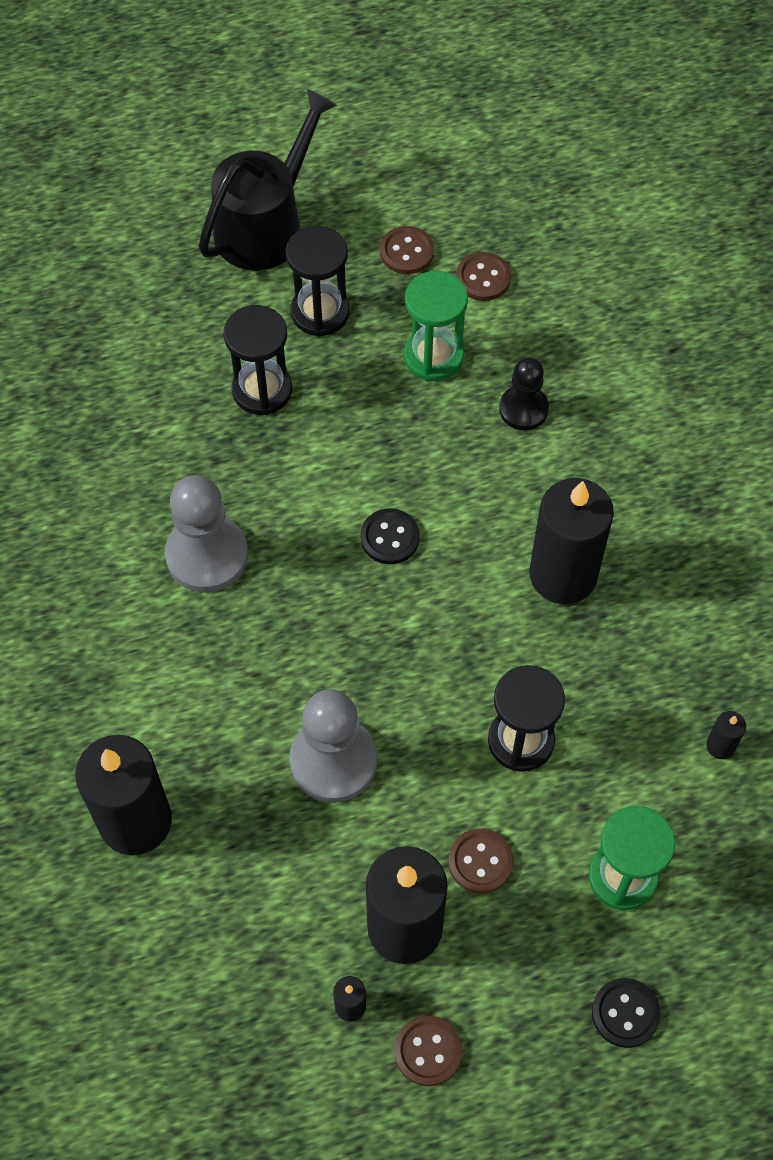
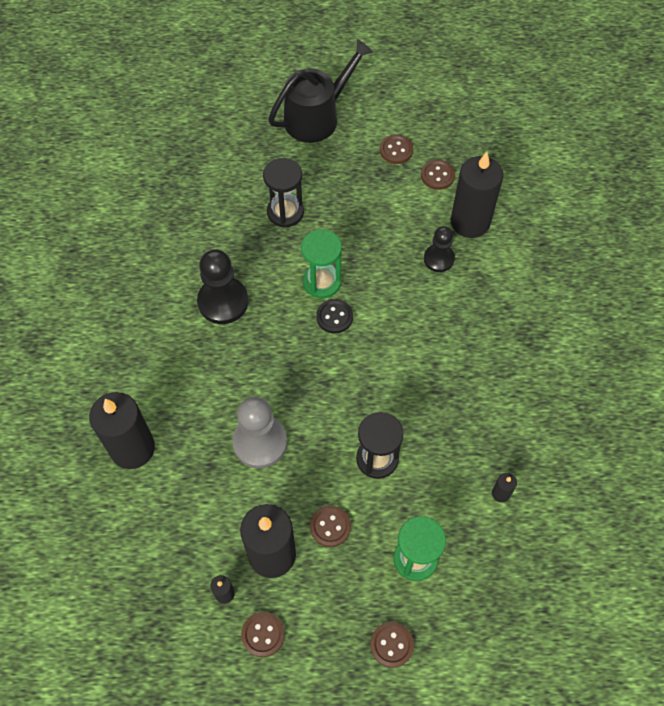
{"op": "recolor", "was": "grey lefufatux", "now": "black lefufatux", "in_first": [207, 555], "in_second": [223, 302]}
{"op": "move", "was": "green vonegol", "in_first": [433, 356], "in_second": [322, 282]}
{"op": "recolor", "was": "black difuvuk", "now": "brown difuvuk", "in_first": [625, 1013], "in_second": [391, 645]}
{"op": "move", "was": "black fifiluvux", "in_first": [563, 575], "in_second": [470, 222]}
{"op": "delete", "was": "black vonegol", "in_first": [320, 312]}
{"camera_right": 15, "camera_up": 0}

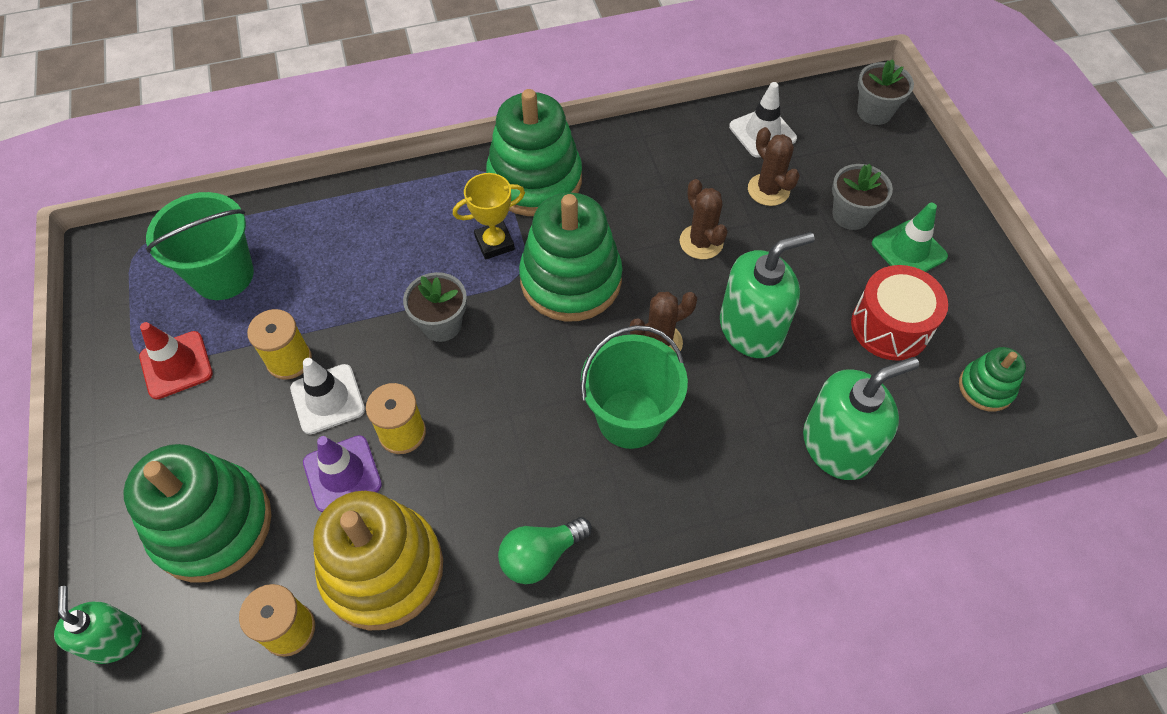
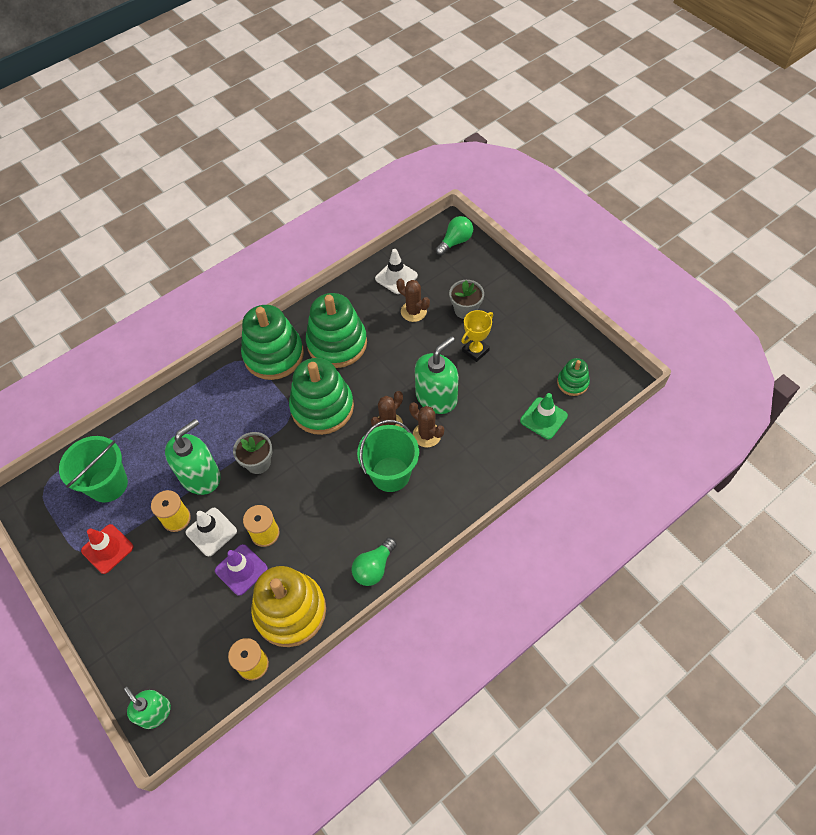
{"op": "move", "was": "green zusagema", "in_first": [837, 445], "in_second": [200, 476]}
{"op": "move", "was": "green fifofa", "in_first": [212, 525], "in_second": [337, 343]}
{"op": "move", "was": "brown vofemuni", "in_first": [701, 242], "in_second": [427, 435]}
{"op": "replace", "was": "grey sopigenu", "now": "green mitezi", "in_first": [874, 112], "in_second": [455, 242]}
{"op": "move", "was": "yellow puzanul", "in_first": [494, 243], "in_second": [475, 351]}
{"op": "move", "was": "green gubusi", "in_first": [909, 250], "in_second": [543, 418]}
{"op": "delete", "was": "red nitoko", "in_first": [890, 326]}
{"camera_right": -20, "camera_up": 0}

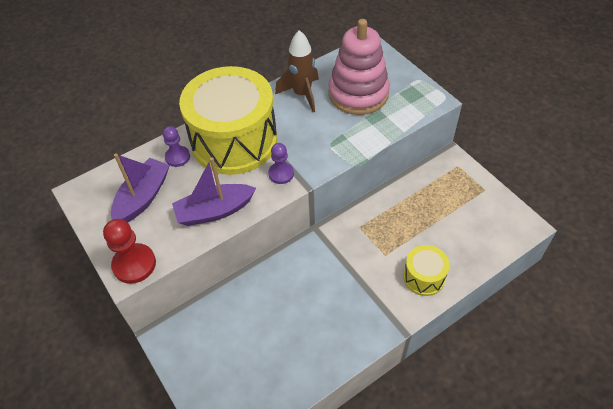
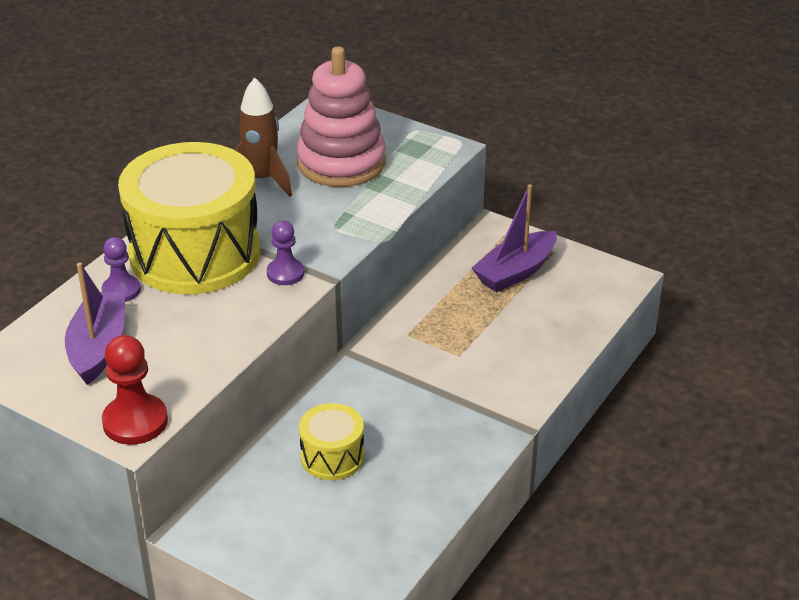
{"op": "move", "was": "yellow nitoko", "in_first": [424, 277], "in_second": [332, 457]}
{"op": "move", "was": "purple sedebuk", "in_first": [214, 211], "in_second": [515, 272]}
{"camera_right": -25, "camera_up": -15}

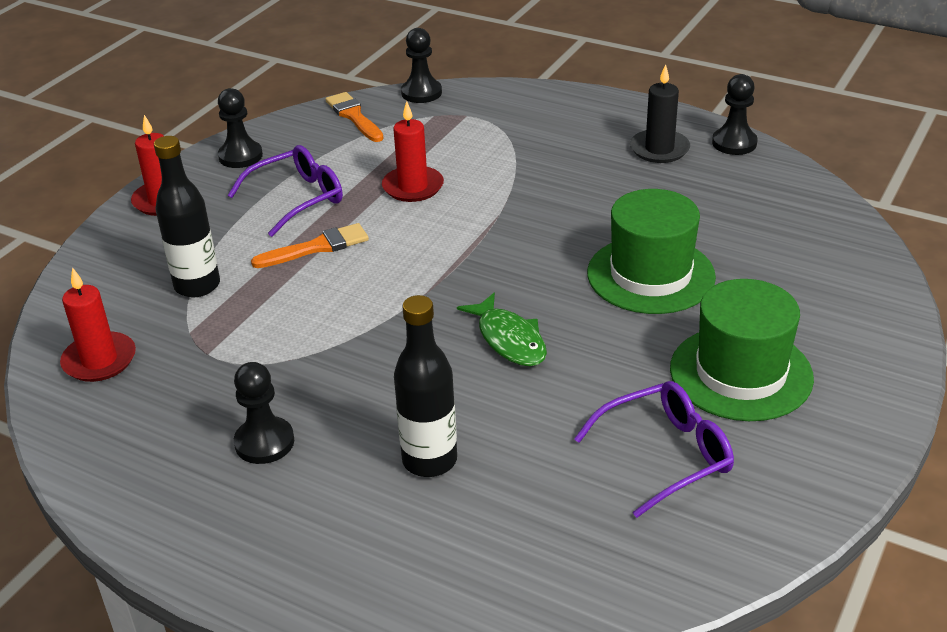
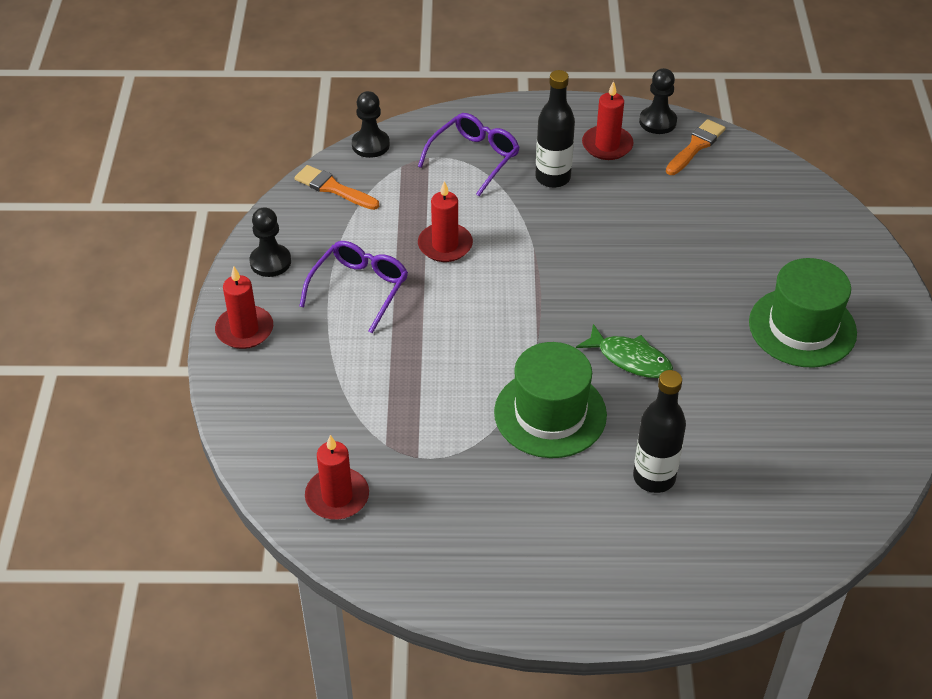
{"op": "move", "was": "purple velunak", "in_first": [666, 455], "in_second": [474, 158]}
{"op": "move", "was": "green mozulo", "in_first": [650, 275], "in_second": [550, 413]}
{"op": "move", "was": "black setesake", "in_first": [197, 286], "in_second": [553, 178]}
{"op": "recolor", "was": "black fifiluvux", "now": "red fifiluvux", "in_first": [659, 149], "in_second": [607, 145]}
{"op": "move", "was": "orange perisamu", "in_first": [317, 247], "in_second": [696, 146]}
{"op": "delete", "was": "black lefufatux", "in_first": [264, 442]}
{"camera_right": -30, "camera_up": 10}

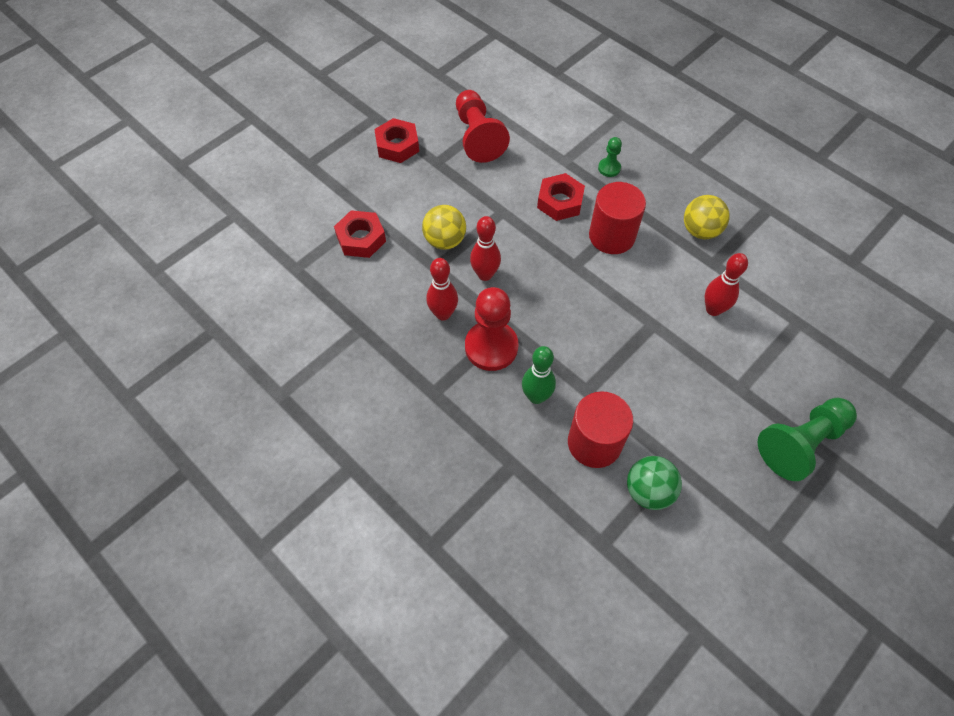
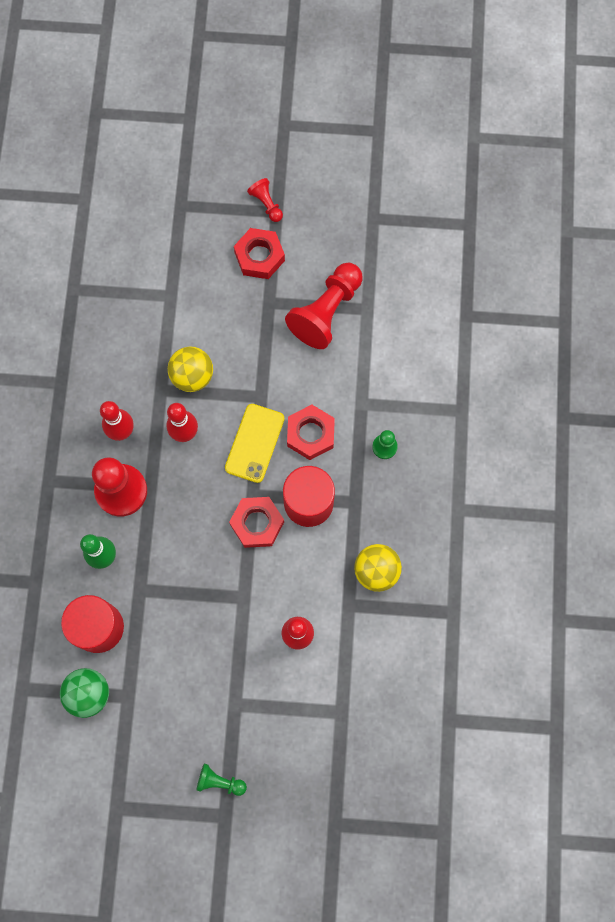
{"op": "resize", "was": "green lefufatux", "in_first": [801, 443], "in_second": [220, 781], "ratio": 0.48}
{"op": "insert", "now": "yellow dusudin", "in_second": [254, 443]}
{"op": "move", "was": "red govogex", "in_first": [361, 238], "in_second": [257, 523]}
{"op": "insert", "now": "red lefufatux", "in_second": [266, 204]}
{"camera_right": 50, "camera_up": 15}

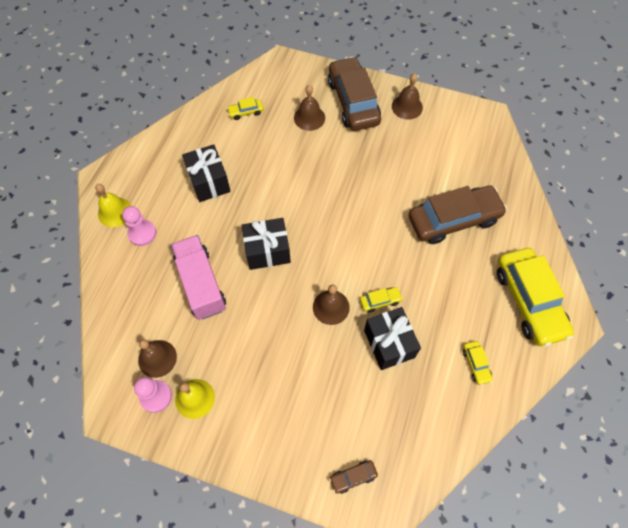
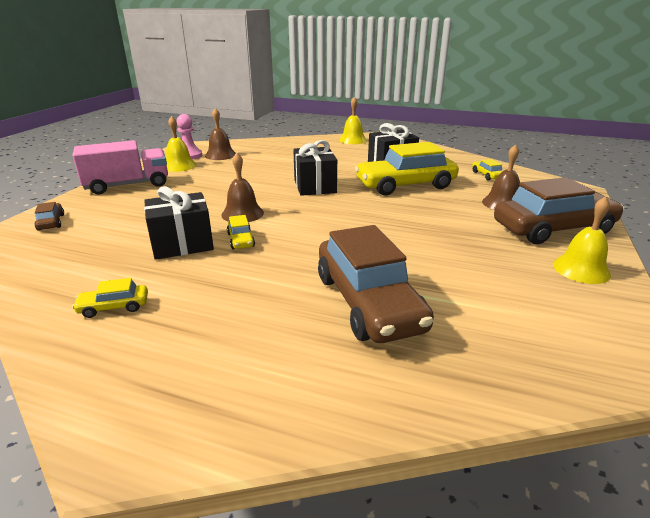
{"op": "move", "was": "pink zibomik", "in_first": [201, 284], "in_second": [127, 185]}
{"op": "move", "was": "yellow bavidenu", "in_first": [529, 301], "in_second": [405, 185]}
{"op": "recolor", "was": "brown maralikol", "now": "yellow maralikol", "in_first": [407, 107], "in_second": [581, 269]}
{"op": "delete", "was": "pink lefufatux", "in_first": [142, 233]}
{"camera_right": 90, "camera_up": -35}

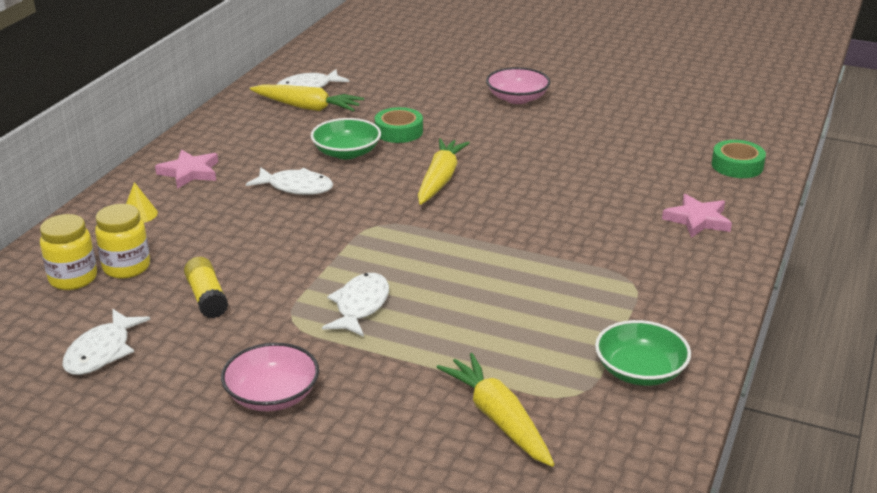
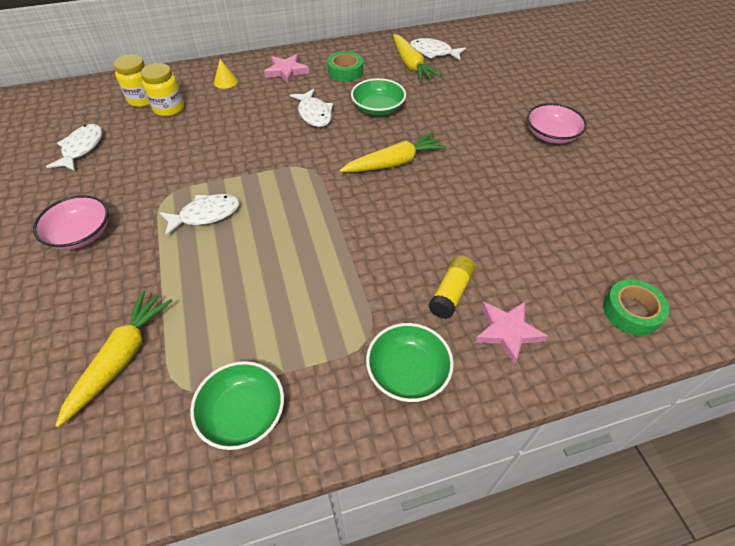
{"op": "rotate", "was": "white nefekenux", "in_first": [102, 352], "in_second": [81, 148], "clockwise": 120}
{"op": "move", "was": "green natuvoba", "in_first": [399, 131], "in_second": [345, 71]}
{"op": "insert", "now": "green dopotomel", "in_second": [407, 372]}
{"op": "move", "was": "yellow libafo", "in_first": [207, 298], "in_second": [451, 293]}
{"camera_right": 50, "camera_up": 20}

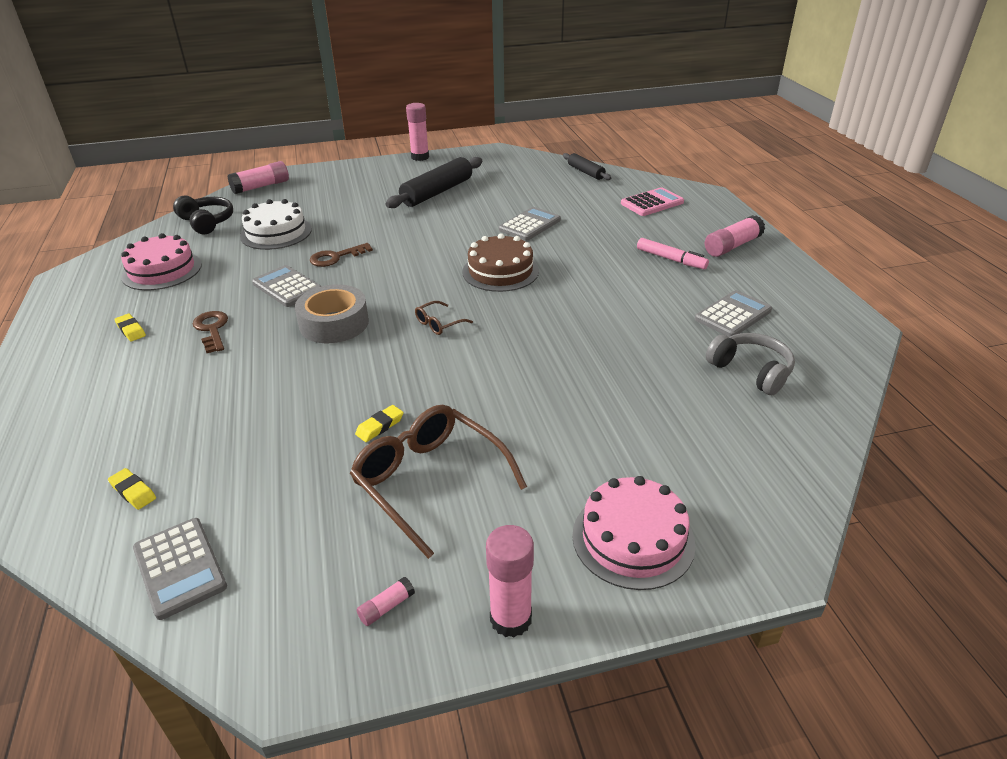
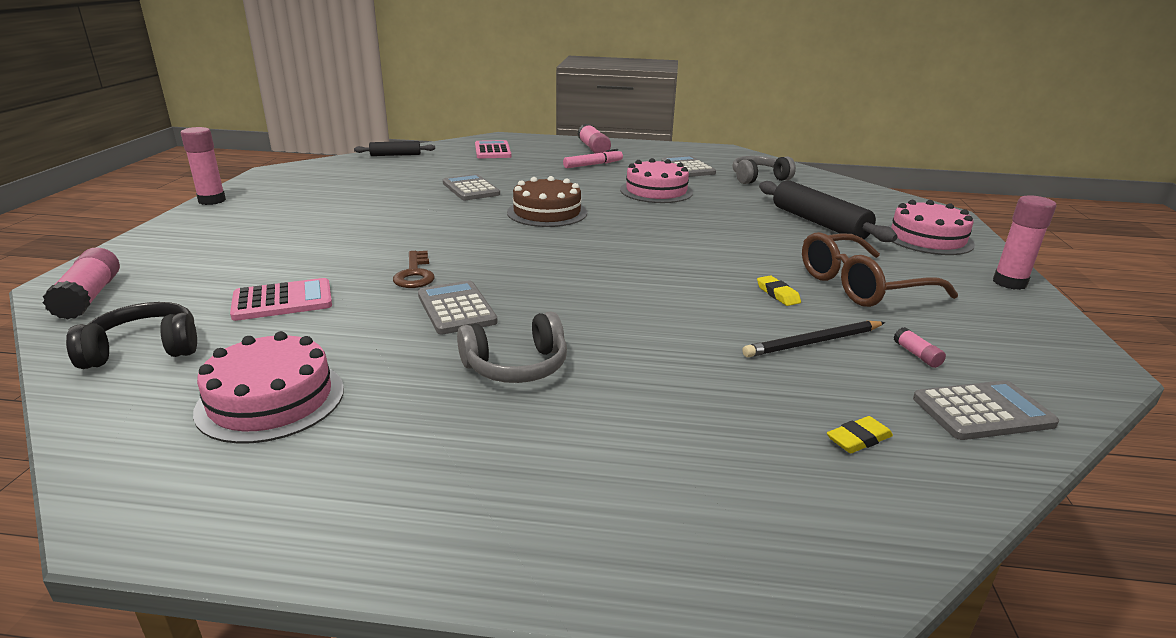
{"op": "replace", "was": "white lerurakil", "now": "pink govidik", "in_first": [276, 233], "in_second": [283, 301]}
{"op": "rotate", "was": "grey govidik", "in_first": [287, 287], "in_second": [456, 308], "clockwise": 90}
{"op": "replace", "was": "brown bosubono", "now": "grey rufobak", "in_first": [212, 329], "in_second": [516, 366]}
{"op": "insert", "now": "pink lerurakil", "in_second": [656, 191]}
{"op": "insert", "now": "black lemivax", "in_second": [813, 342]}
{"op": "move", "was": "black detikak", "in_first": [437, 192], "in_second": [818, 223]}
{"op": "move", "was": "pink libafo", "in_first": [386, 607], "in_second": [916, 355]}
{"op": "delete", "was": "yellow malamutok", "in_first": [131, 330]}
{"op": "delete", "was": "grey natuvoba", "in_first": [334, 323]}
{"op": "delete", "was": "brown velunak", "in_first": [439, 323]}
{"camera_right": -70, "camera_up": -10}

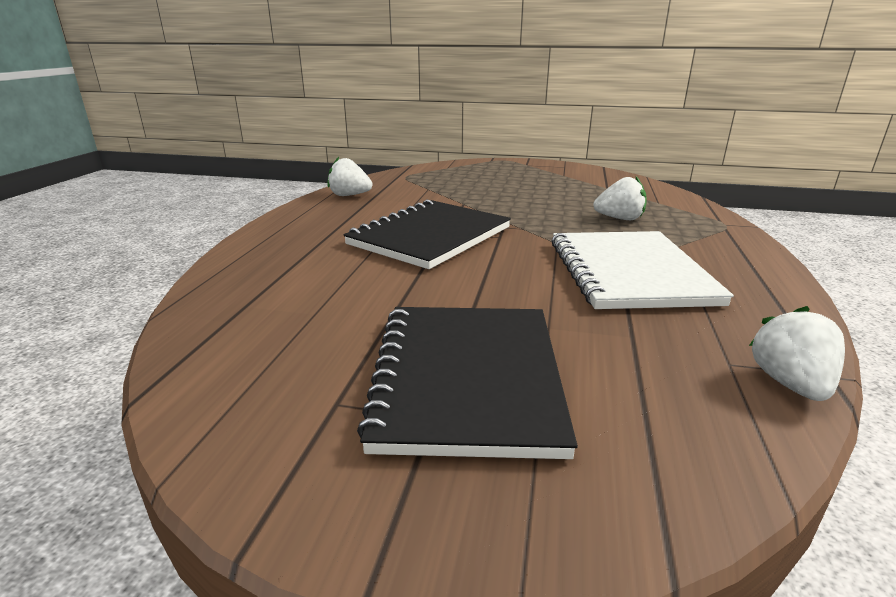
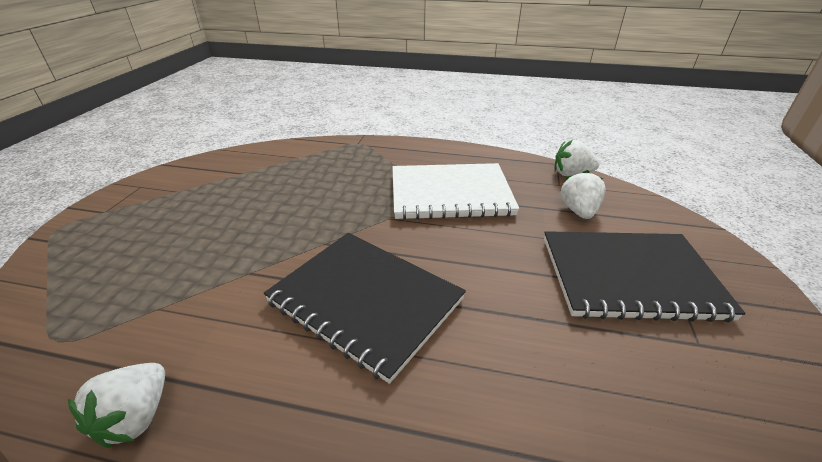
{"op": "move", "was": "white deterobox", "in_first": [619, 218], "in_second": [578, 211]}
{"camera_right": -90, "camera_up": 10}

